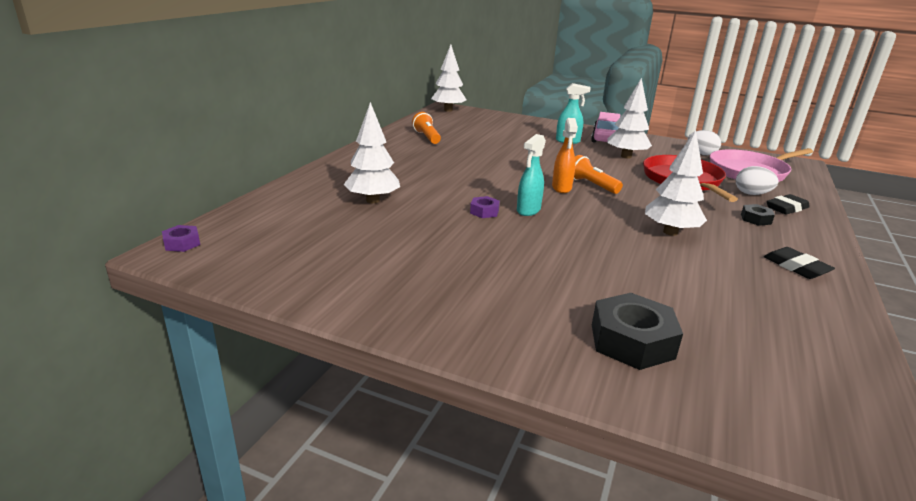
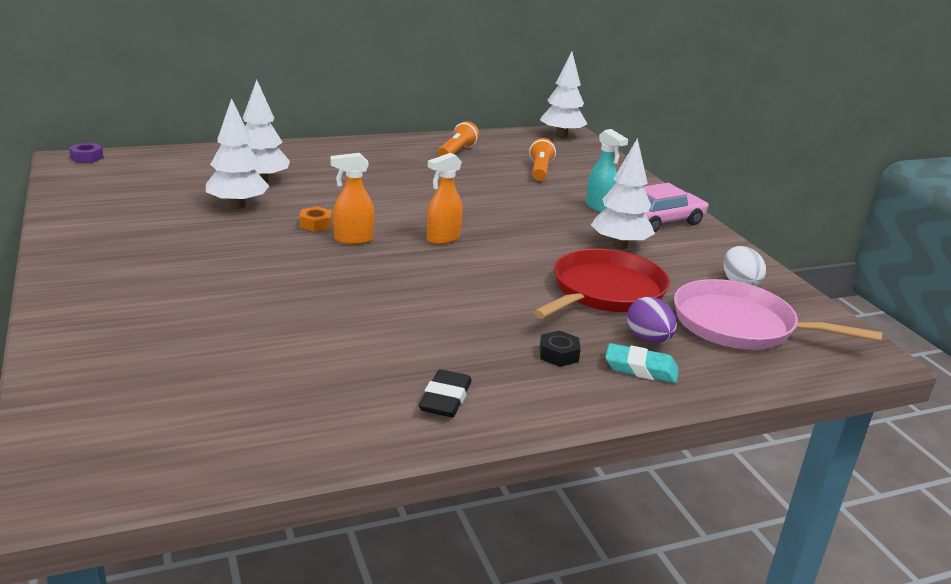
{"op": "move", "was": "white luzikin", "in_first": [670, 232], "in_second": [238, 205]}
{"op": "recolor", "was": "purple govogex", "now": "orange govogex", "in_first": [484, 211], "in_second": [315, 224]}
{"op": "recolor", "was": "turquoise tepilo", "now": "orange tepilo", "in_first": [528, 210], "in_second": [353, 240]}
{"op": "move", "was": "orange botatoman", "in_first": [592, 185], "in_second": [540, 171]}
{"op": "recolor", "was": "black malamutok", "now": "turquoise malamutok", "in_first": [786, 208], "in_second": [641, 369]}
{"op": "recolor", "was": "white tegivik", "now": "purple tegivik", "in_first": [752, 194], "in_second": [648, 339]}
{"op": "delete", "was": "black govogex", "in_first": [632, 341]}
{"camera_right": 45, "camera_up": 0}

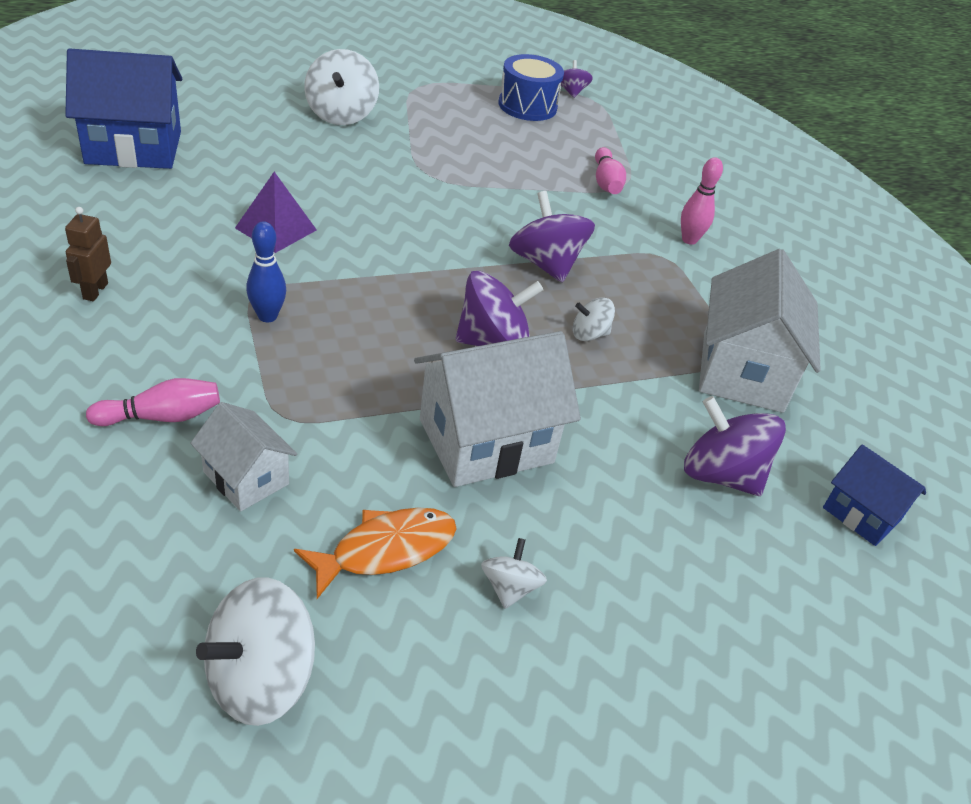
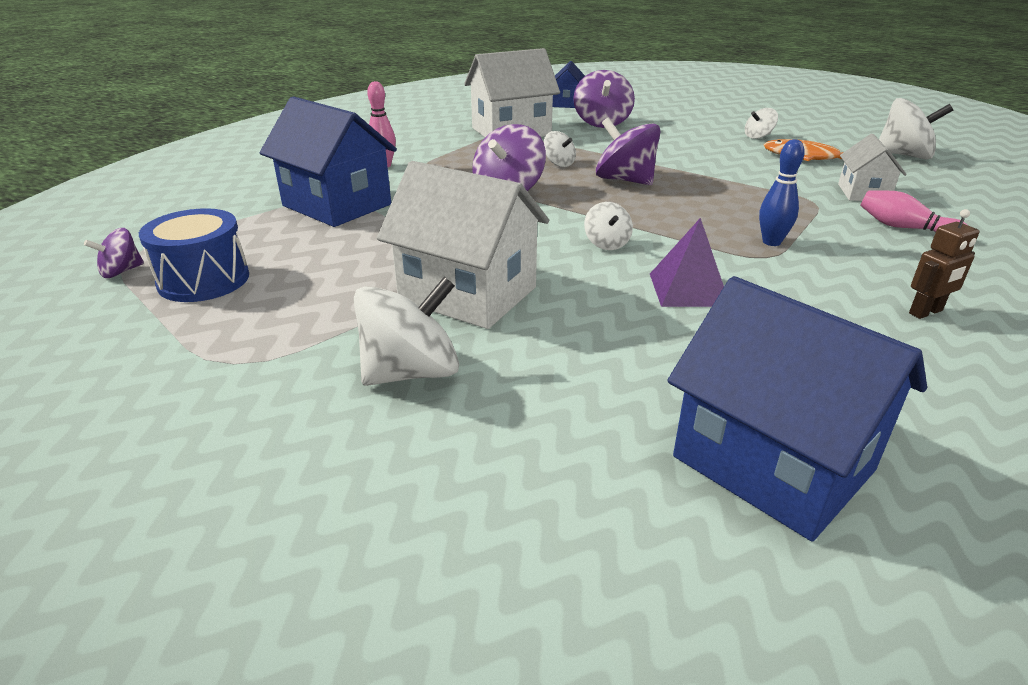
{"op": "replace", "was": "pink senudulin", "now": "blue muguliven", "in_first": [606, 182], "in_second": [337, 205]}
{"op": "move", "was": "white muguliven", "in_first": [486, 441], "in_second": [468, 294]}
{"op": "insert", "now": "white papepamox", "in_second": [607, 243]}
{"camera_right": -120, "camera_up": -10}

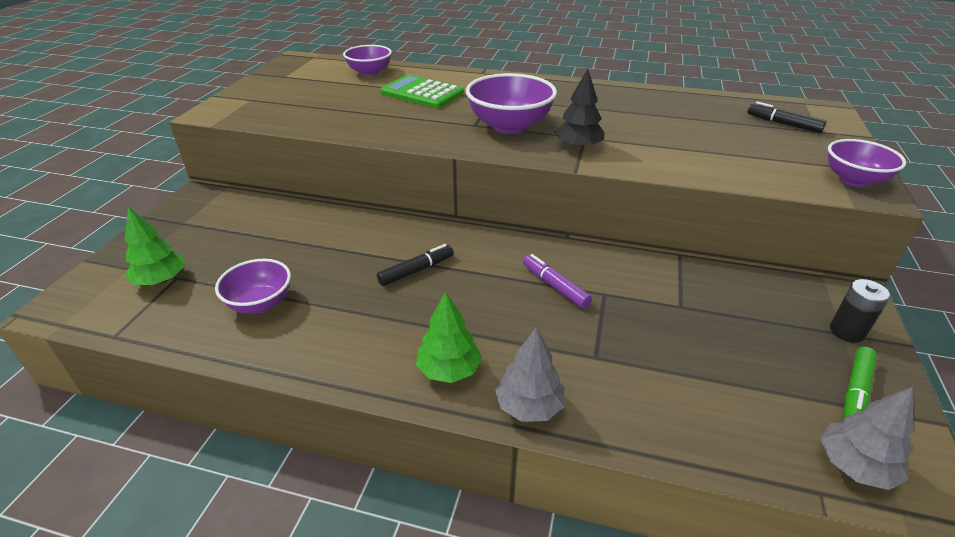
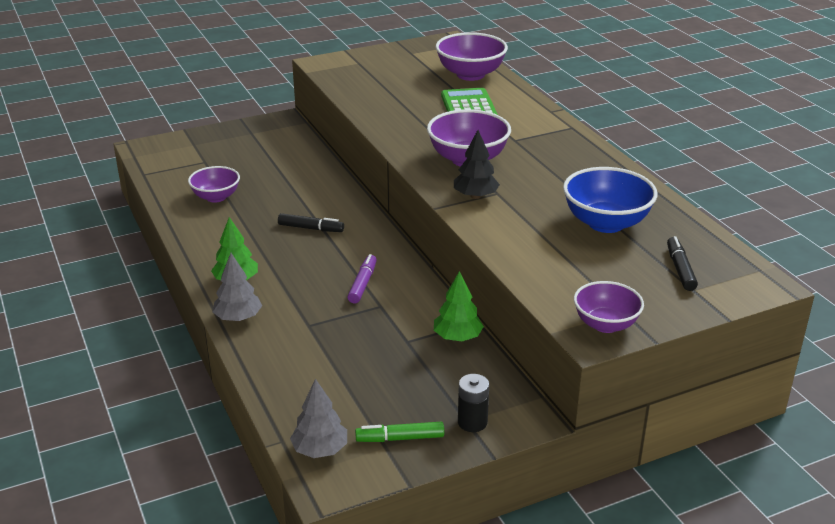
{"op": "move", "was": "green luzikin", "in_first": [161, 280], "in_second": [457, 337]}
{"op": "resize", "was": "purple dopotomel", "in_first": [369, 73], "in_second": [470, 74], "ratio": 1.54}
{"op": "insert", "now": "blue dopotomel", "in_second": [606, 223]}
{"camera_right": 50, "camera_up": -5}

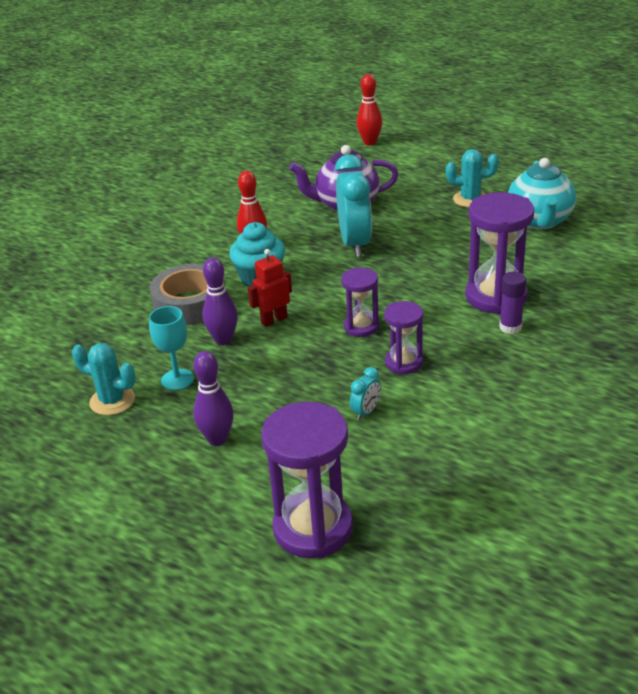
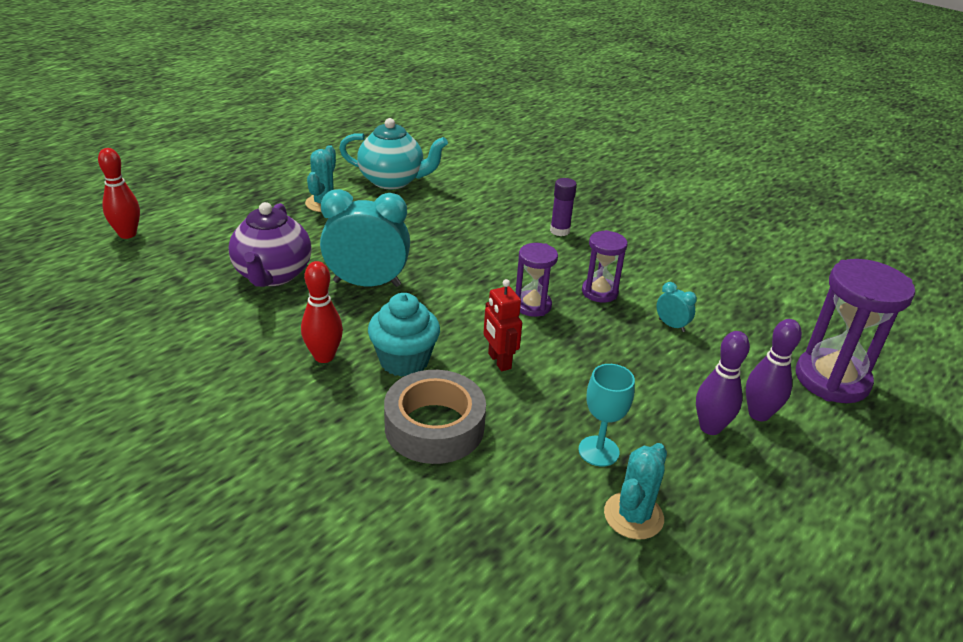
{"op": "move", "was": "purple senudulin", "in_first": [223, 340], "in_second": [759, 414]}
{"op": "delete", "was": "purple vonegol", "in_first": [496, 297]}
{"camera_right": -85, "camera_up": 0}

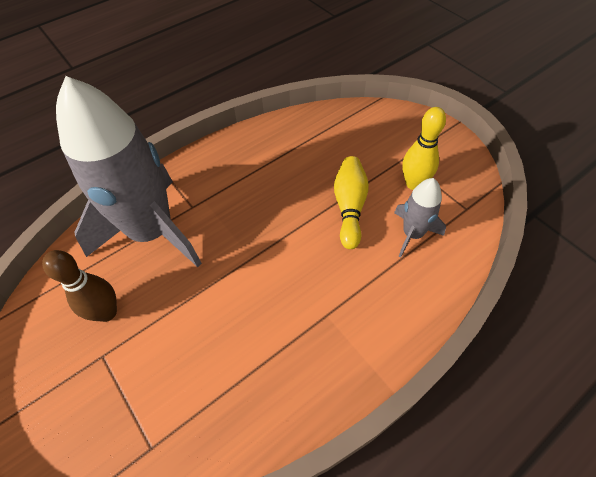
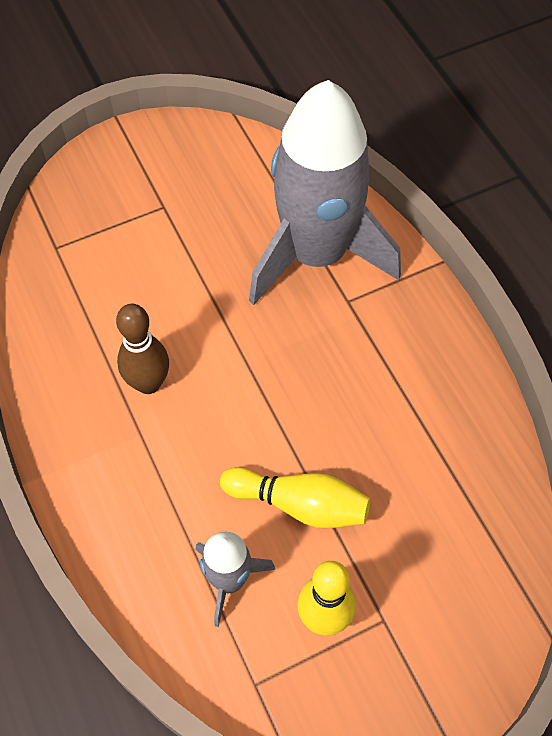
{"op": "move", "was": "brown senudulin", "in_first": [107, 312], "in_second": [148, 383]}
{"camera_right": 100, "camera_up": 5}

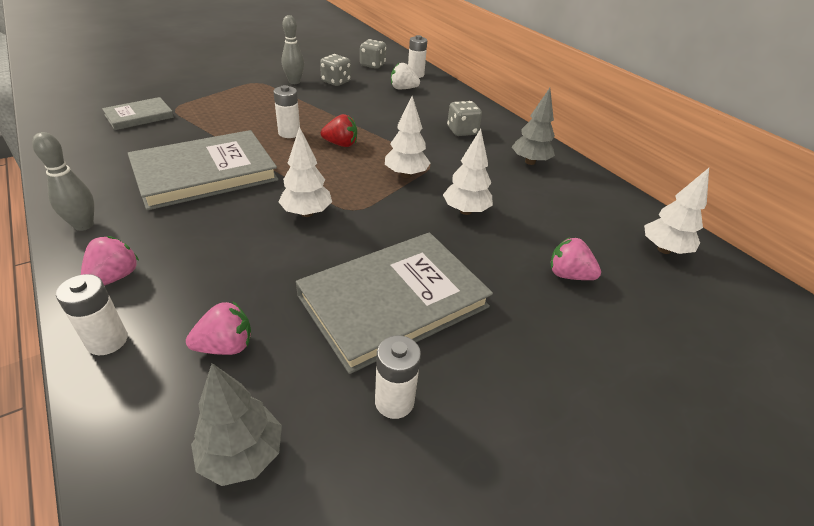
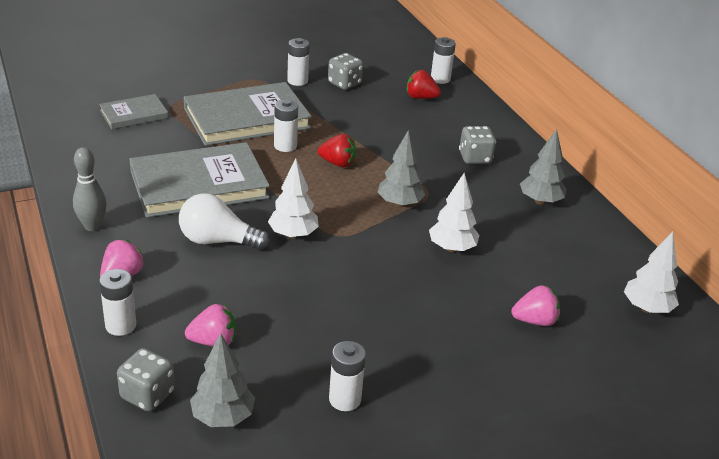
{"op": "move", "was": "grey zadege", "in_first": [372, 65], "in_second": [147, 395]}
{"op": "insert", "now": "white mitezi", "in_second": [217, 241]}
{"op": "move", "was": "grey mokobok", "in_first": [393, 301], "in_second": [247, 118]}
{"op": "replace", "was": "grey senudulin", "now": "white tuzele", "in_first": [294, 82], "in_second": [297, 81]}
{"op": "recolor", "was": "white luzikin", "now": "grey luzikin", "in_first": [406, 175], "in_second": [399, 204]}
{"op": "recolor", "was": "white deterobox", "now": "red deterobox", "in_first": [403, 88], "in_second": [420, 97]}
{"op": "rotate", "was": "pink deterobox", "in_first": [568, 275], "in_second": [535, 321], "clockwise": 135}
{"camera_right": 10, "camera_up": -5}

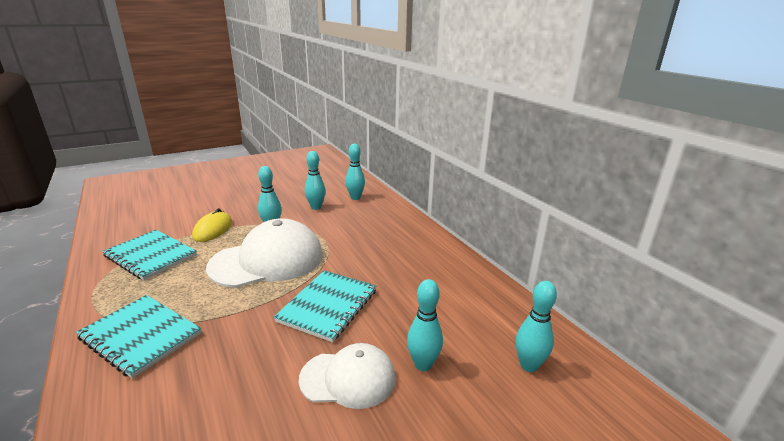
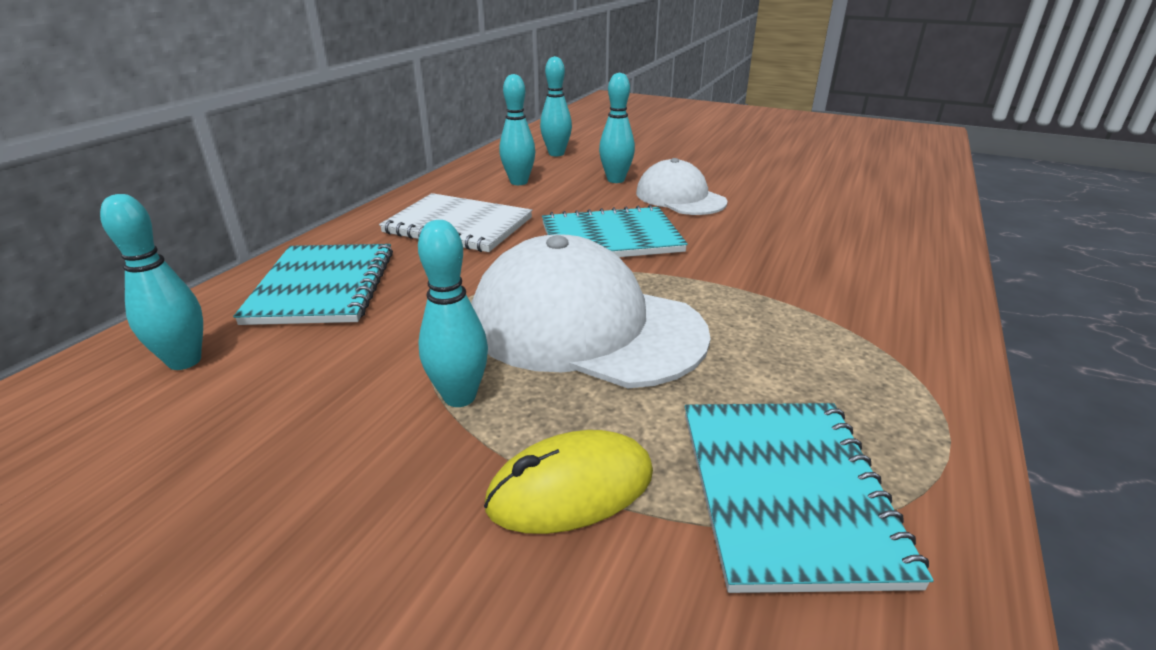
{"op": "move", "was": "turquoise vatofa", "in_first": [140, 336], "in_second": [323, 286]}
{"op": "insert", "now": "white vatofa", "in_second": [458, 226]}
{"op": "move", "was": "turquoise senudulin", "in_first": [316, 207], "in_second": [519, 182]}
{"camera_right": -125, "camera_up": 5}

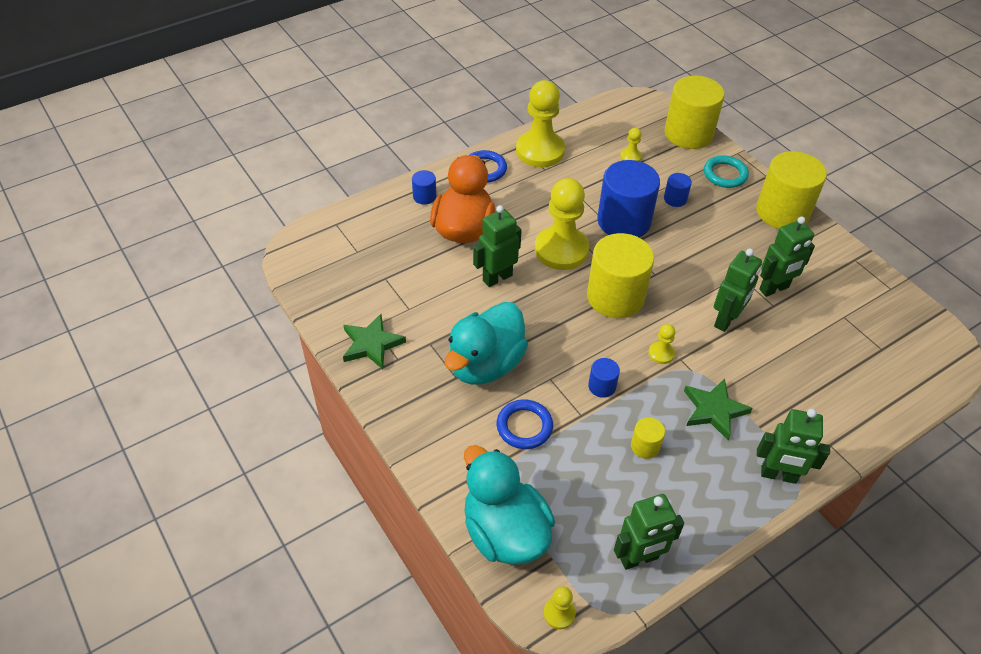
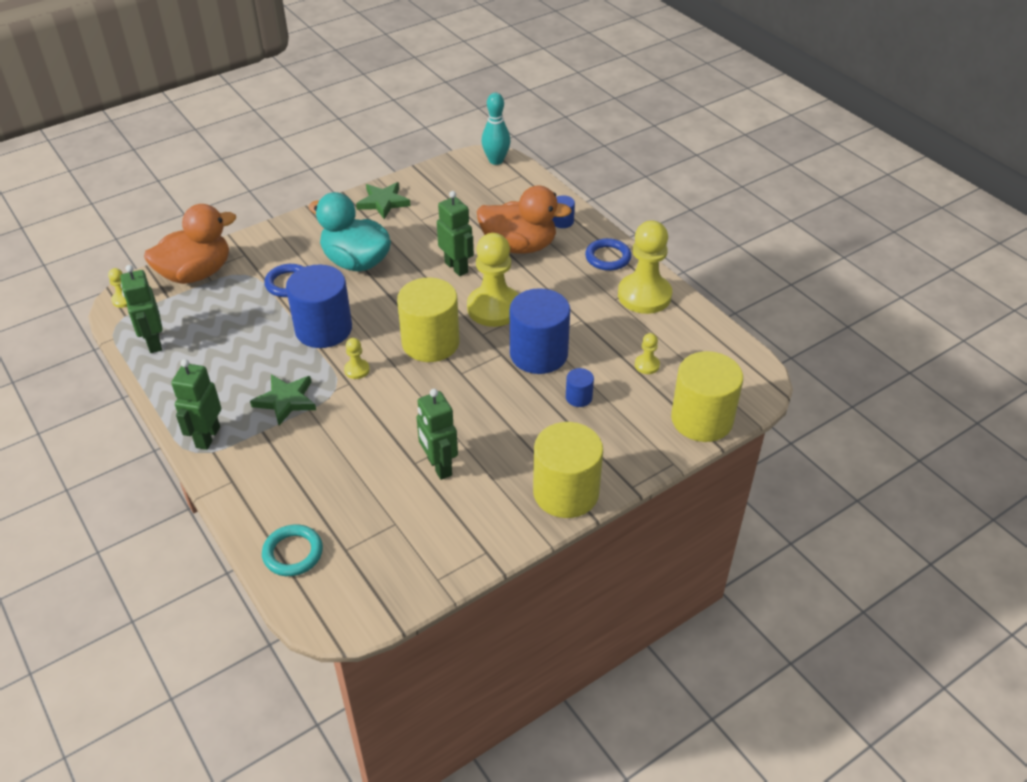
{"op": "recolor", "was": "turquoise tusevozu", "now": "orange tusevozu", "in_first": [504, 532], "in_second": [196, 273]}
{"op": "move", "was": "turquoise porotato", "in_first": [725, 174], "in_second": [293, 553]}
{"op": "resize", "was": "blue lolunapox", "in_first": [602, 386], "in_second": [323, 329], "ratio": 2.25}
{"op": "insert", "now": "turquoise senudulin", "in_second": [496, 160]}
{"op": "delete", "was": "yellow lolunapox", "in_first": [645, 446]}
{"op": "delete", "was": "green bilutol", "in_first": [726, 320]}
{"camera_right": 90, "camera_up": -5}

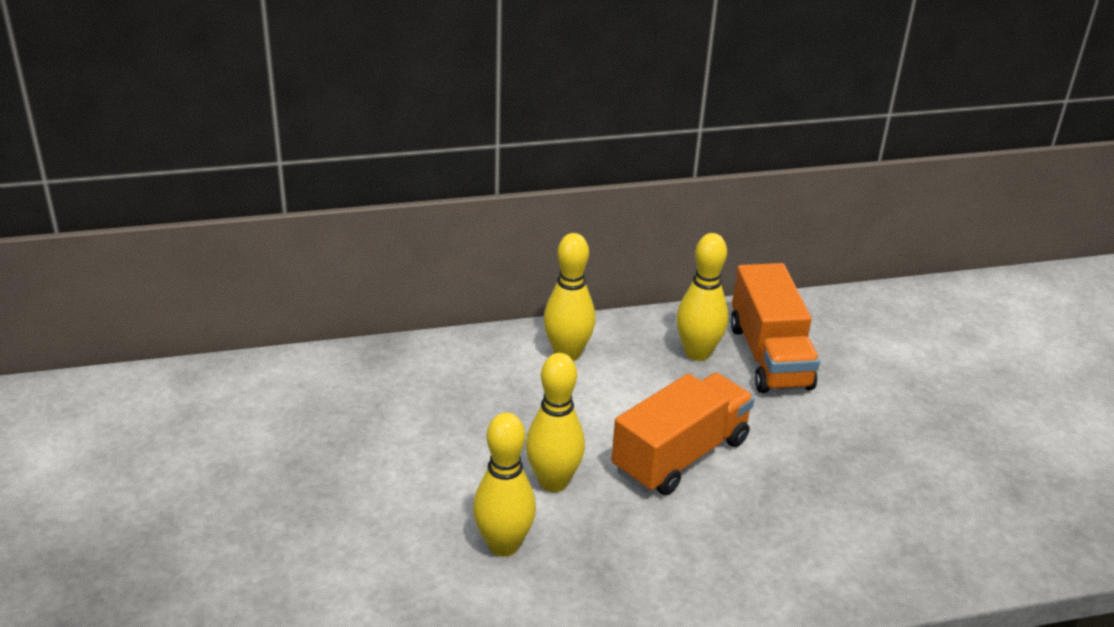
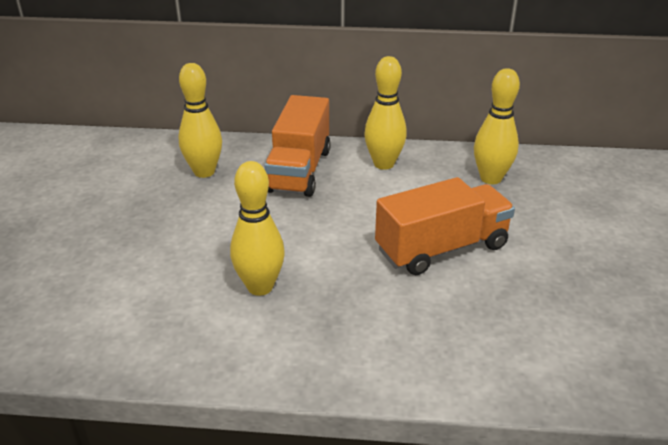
{"op": "move", "was": "yellow senudulin", "in_first": [553, 482], "in_second": [204, 172]}
{"op": "move", "was": "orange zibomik", "in_first": [769, 356], "in_second": [299, 170]}
{"camera_right": 20, "camera_up": 0}

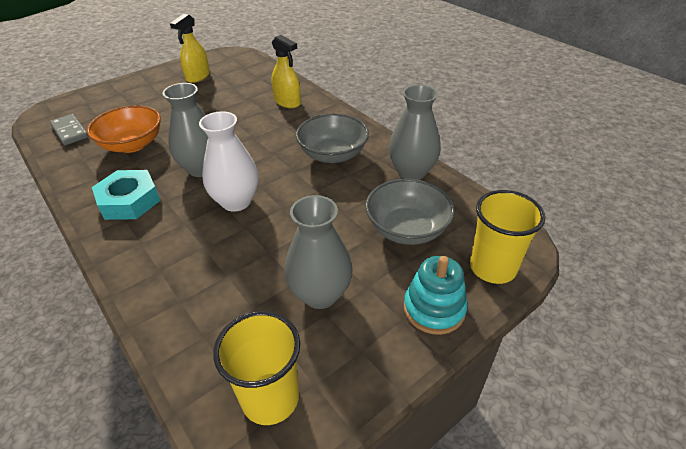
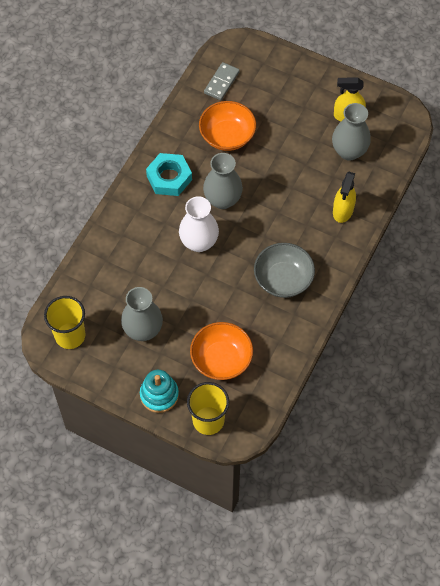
{"op": "recolor", "was": "grey dopotomel", "now": "orange dopotomel", "in_first": [407, 229], "in_second": [221, 359]}
{"op": "move", "was": "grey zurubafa", "in_first": [411, 172], "in_second": [349, 151]}
{"camera_right": 65, "camera_up": 20}

